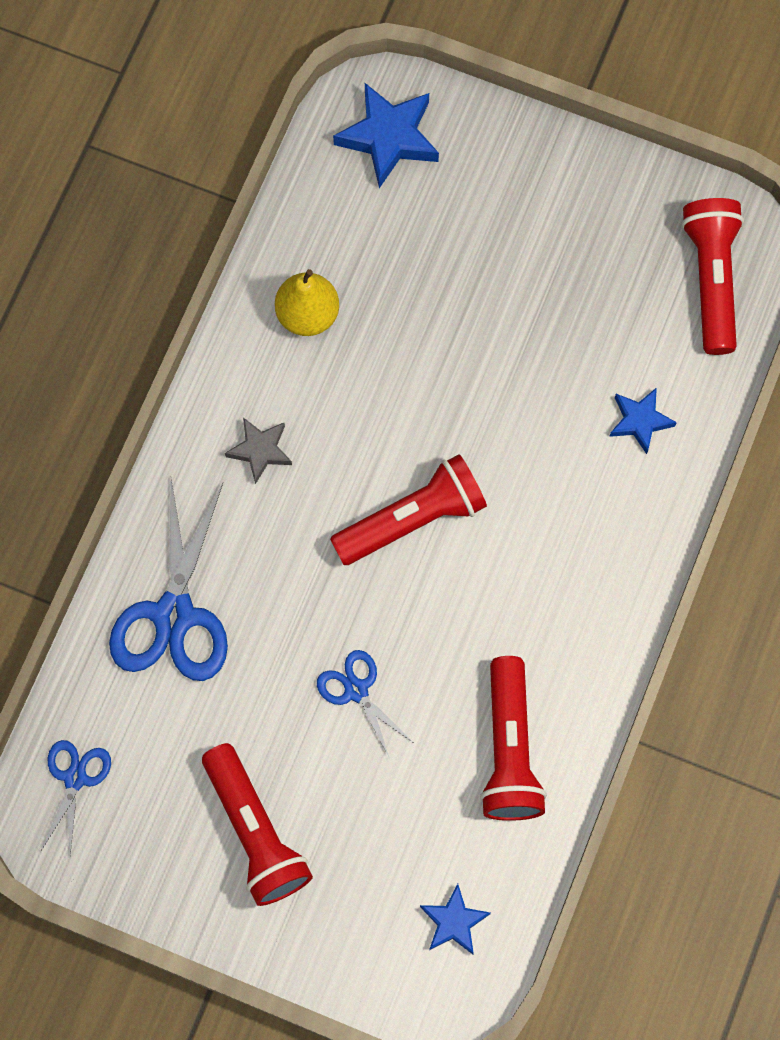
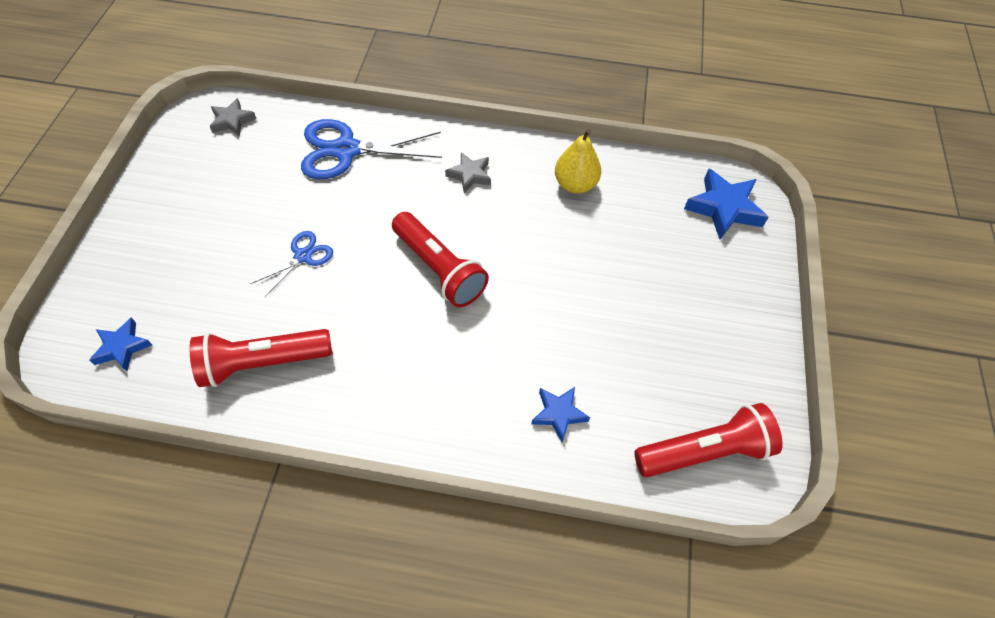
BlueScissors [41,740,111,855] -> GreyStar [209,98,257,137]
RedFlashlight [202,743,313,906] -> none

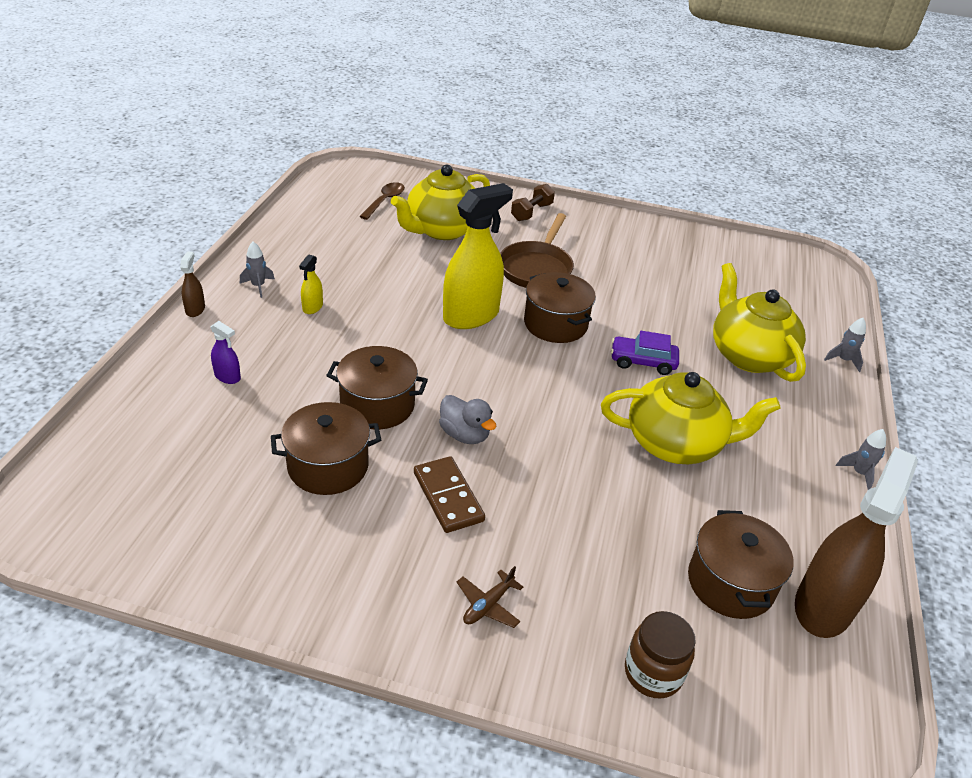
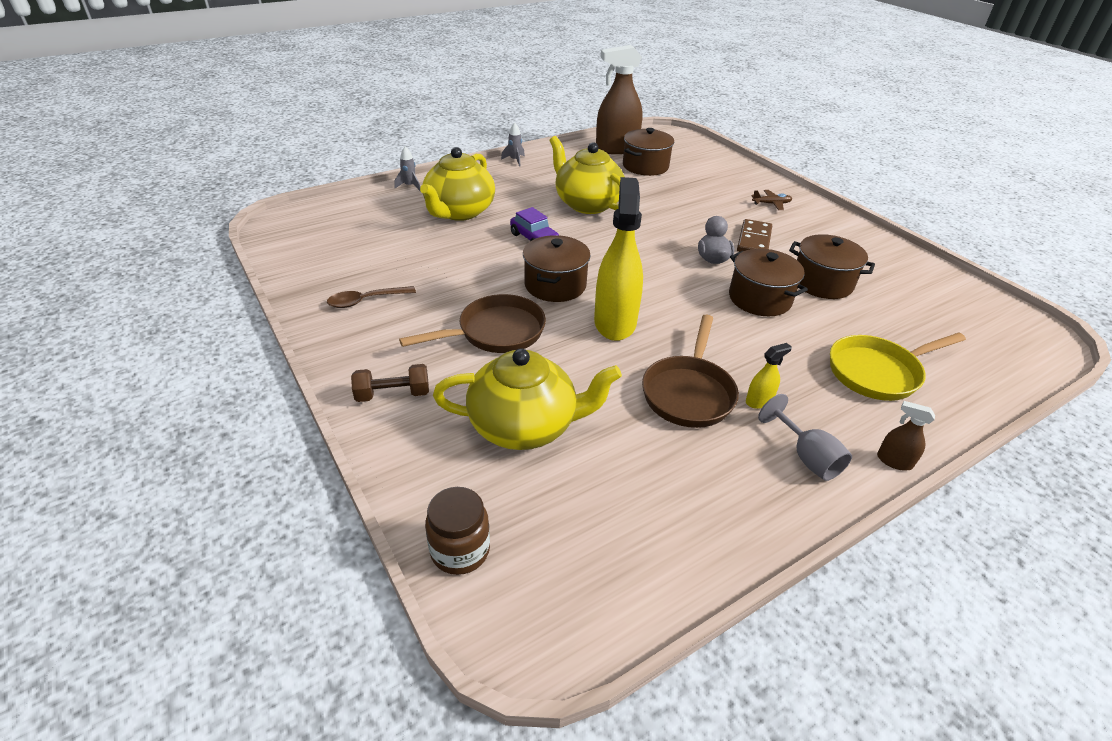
BrownSpoon [359,182,405,220] -> BrownSpoon [327,286,416,308], relocated
YellowSprayBottle [443,183,513,329] -> YellowSprayBottle [594,177,643,341], 90 degrees clockwise
GreyRocket [240,242,275,298] -> GreyGoblet [758,394,852,481]
BrownSprayBottle [180,251,205,317] -> BrownSprayBottle [877,401,935,471], 75 degrees clockwise
PurpleSprayBottle [210,321,241,384] -> YellowPan [830,332,966,401]
BrownJar [625,611,696,699] -> BrownJar [425,487,490,575], relocated
none -> BrownPan [642,315,739,428]

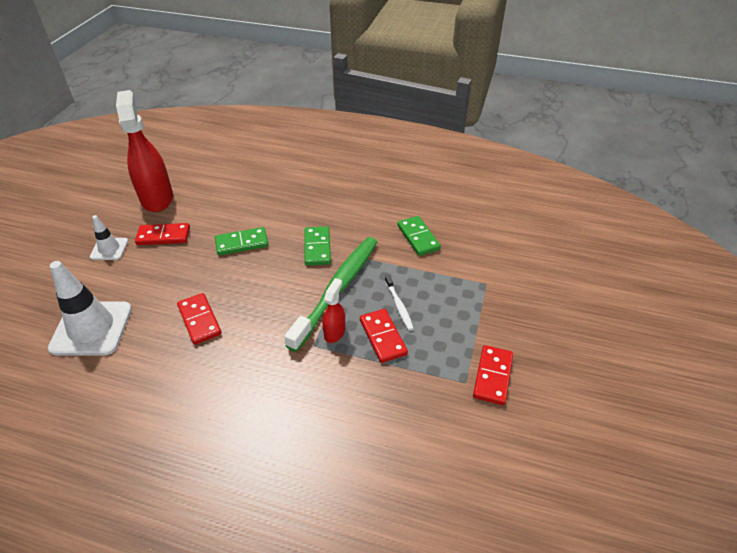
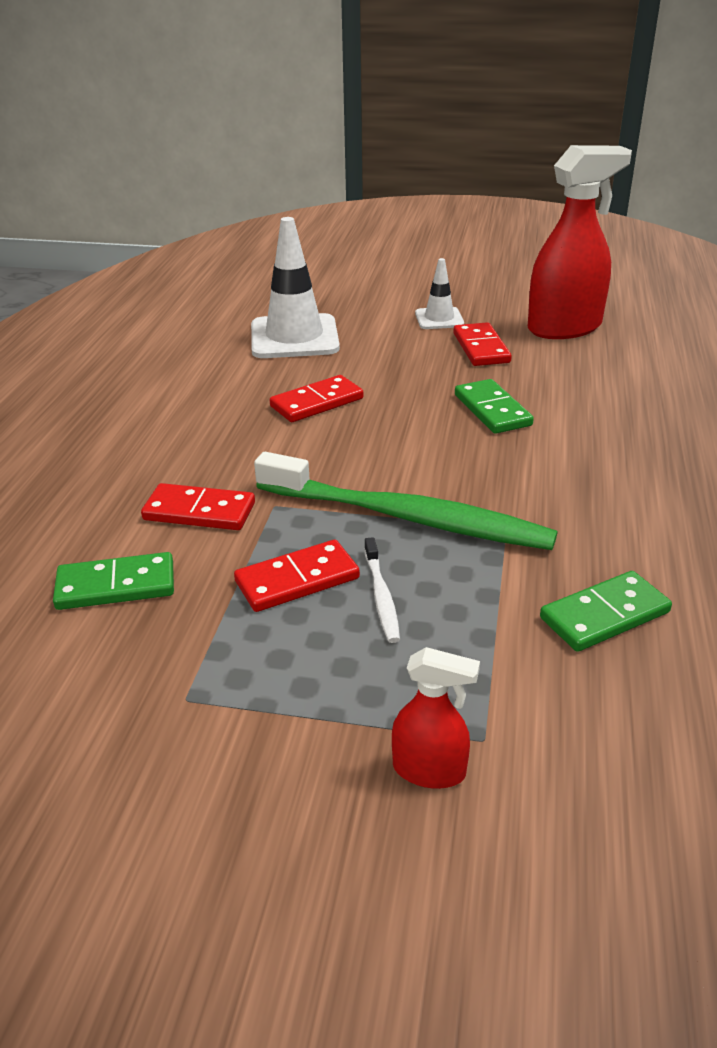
GreenDomino [304,226,331,266] -> GreenDomino [53,552,174,610], relocated
WhiteToothbrush [385,275,414,330] -> WhiteToothbrush [364,537,400,643], 75 degrees counterclockwise
RedSprayBottle [323,278,345,343] -> RedSprayBottle [392,647,480,789], relocated
RedDomino [473,345,513,405] -> RedDomino [141,483,255,530], relocated

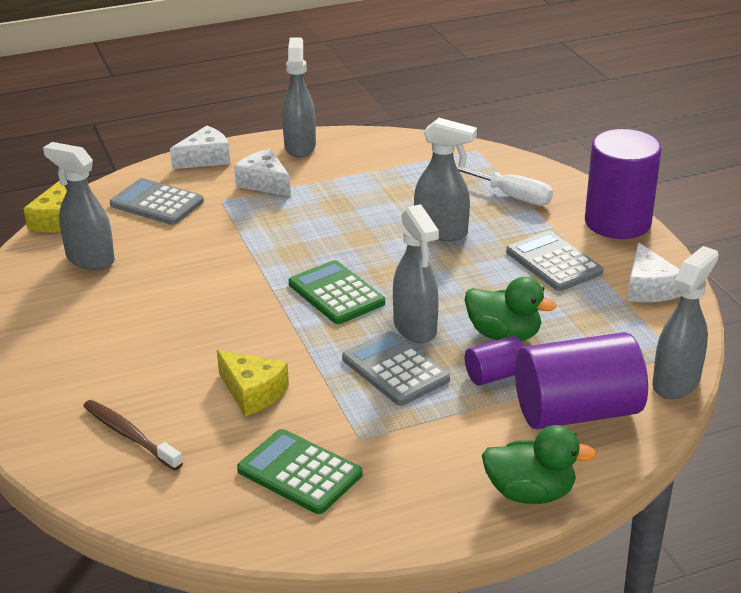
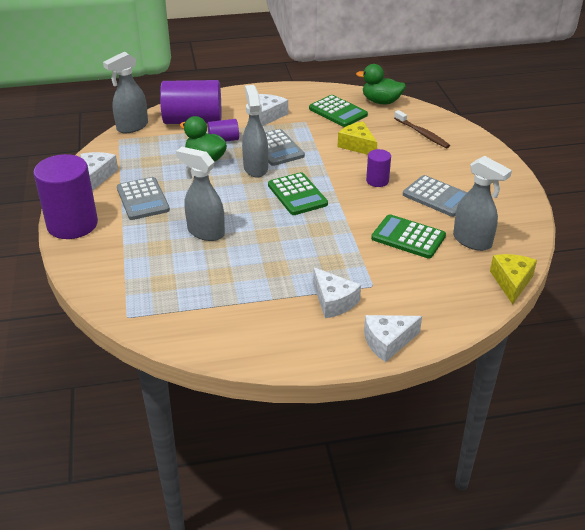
GreySprayBottle [282,37,316,157] -> none
WhiteScrewdriver [456,165,553,206] -> none
GreyCalculator [110,178,204,225] -> GreyCalculator [403,175,468,217], relocated
GreenDuck [482,425,596,504] -> GreenDuck [356,64,406,104], relocated
none -> WhiteCheese [259,94,288,126]
none -> PurpleCylinder [366,149,391,187]
none -> GreenCalculator [371,214,446,259]

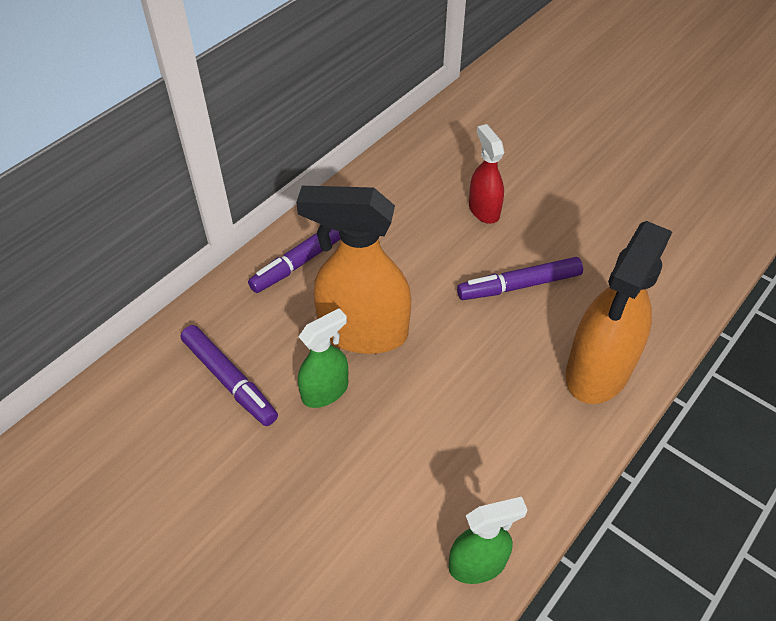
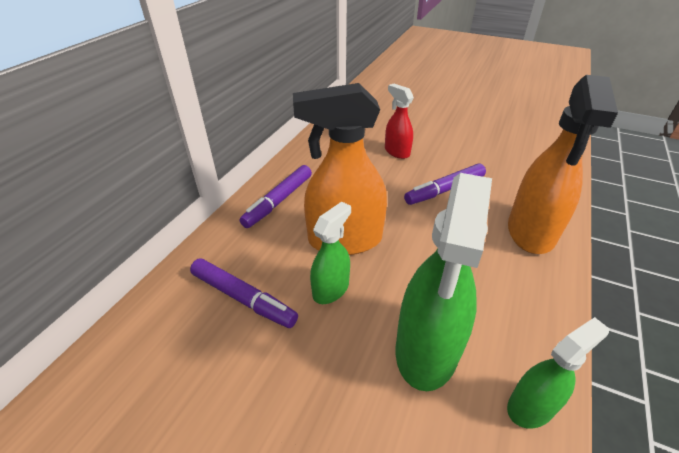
none -> GreenSprayBottle [396,173,492,391]

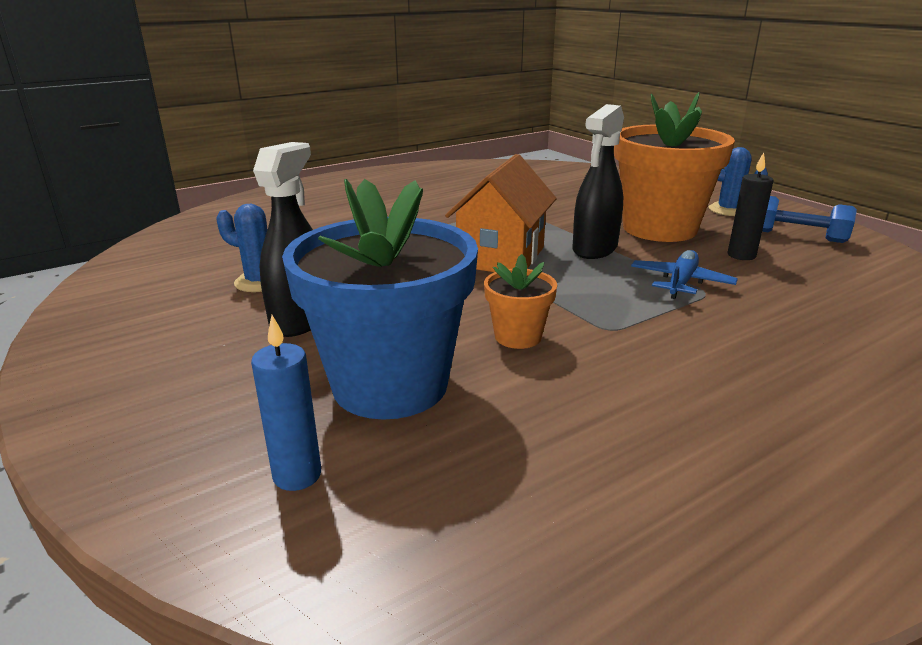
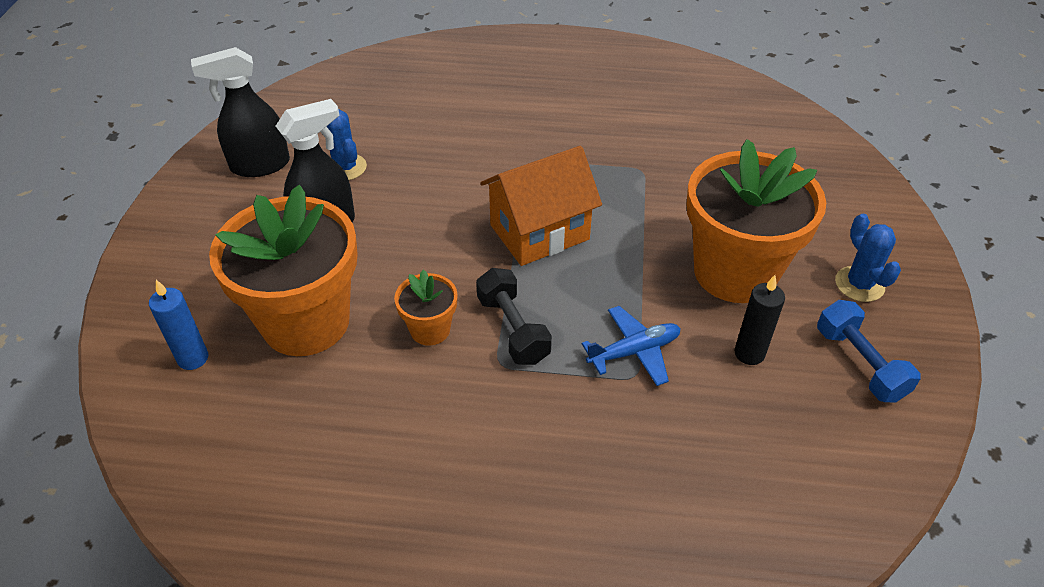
BlackSprayBottle [572,104,624,259] -> BlackSprayBottle [191,47,290,177], relocated
BlueFlowerPot [282,179,478,420] -> OrangeFlowerPot [209,185,358,356]
none -> BlackDumbbell [476,268,552,365]

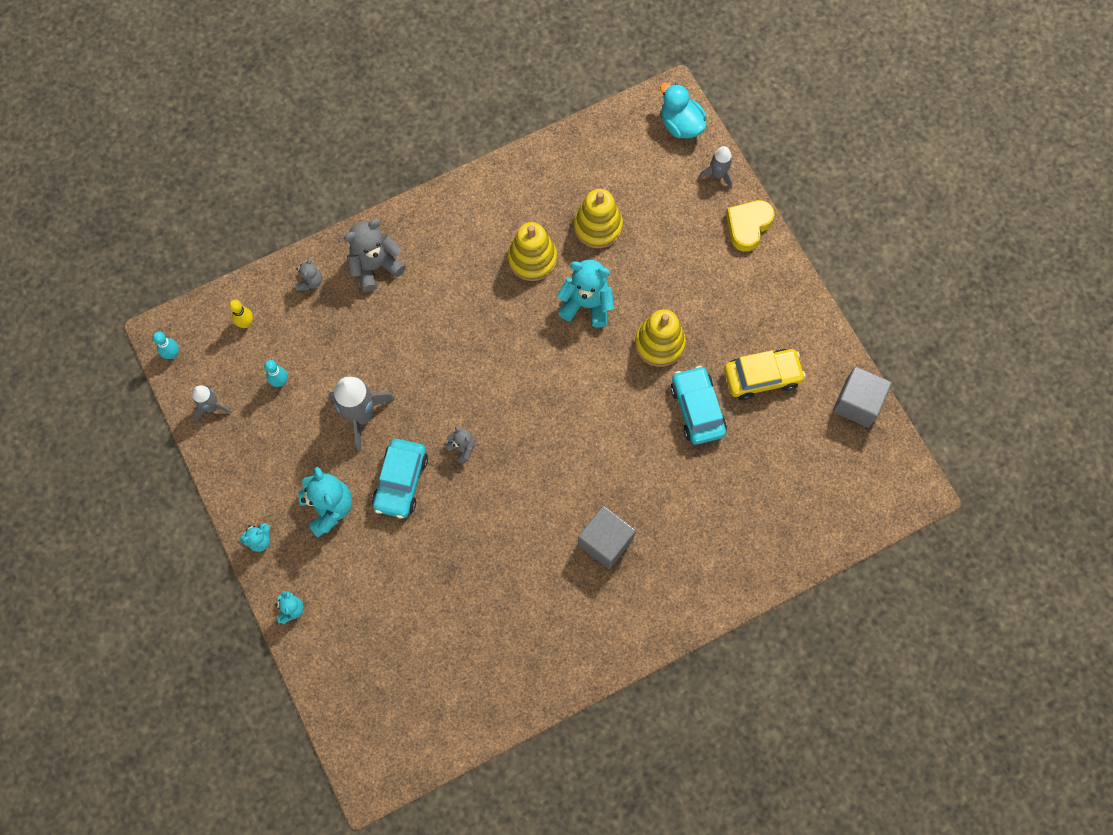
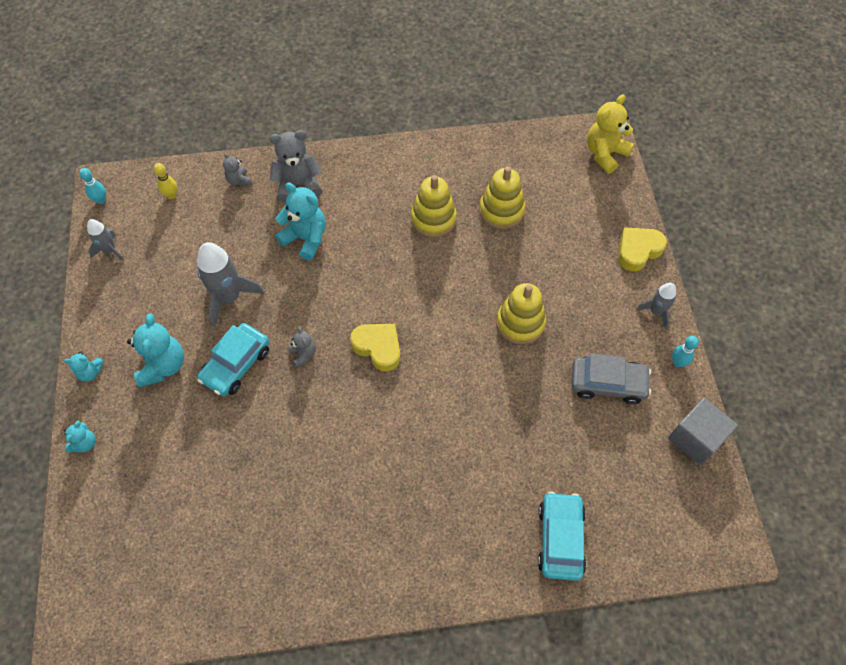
TurquoiseDuck [660,83,707,138] -> YellowTeddyBear [587,94,634,174]
GreyRocket [698,146,733,189] -> GreyRocket [636,283,676,329], relocated
GreyTeddyBear [296,258,322,291] -> GreyTeddyBear [223,153,252,186], 120 degrees clockwise
TurquoiseTeddyBear [557,260,614,327] -> TurquoiseTeddyBear [275,182,326,260], relocated
YellowCar [724,349,806,400] -> GreyCar [572,353,651,404]
TurquoiseBowlingPin [264,360,288,387] -> TurquoiseBowlingPin [672,336,699,367], relocated
TurquoiseCar [670,366,727,445] -> TurquoiseCar [538,492,586,581], relocated
GreyCube [578,506,636,569] -> none
none -> YellowHeart [350,324,400,372]

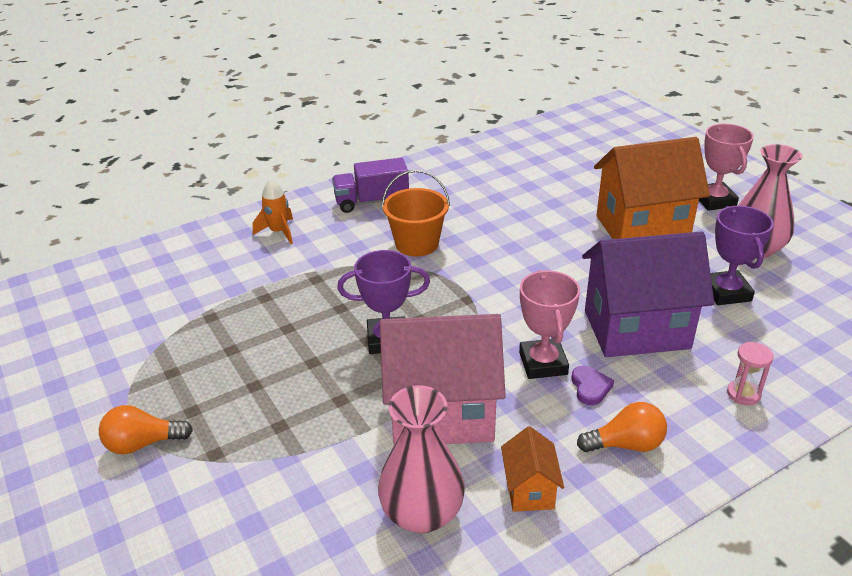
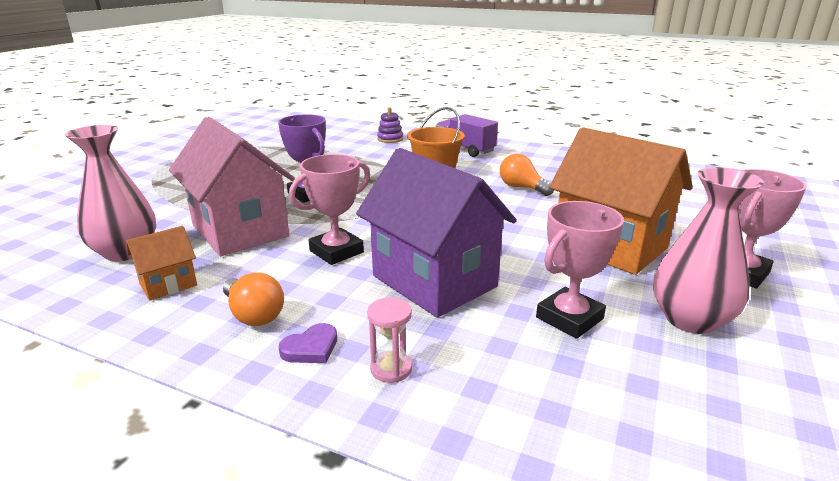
OrangeRocket [253,178,293,244] -> PurpleStackingToy [377,107,403,143]
PurpleTrophy [710,206,774,305] -> PinkTrophy [536,201,624,339]
PurpleHeart [572,366,614,405] -> PurpleHeart [279,323,337,363], relocated
OrangeLightBulb [99,405,193,454] -> OrangeLightBulb [500,153,554,196], relocated

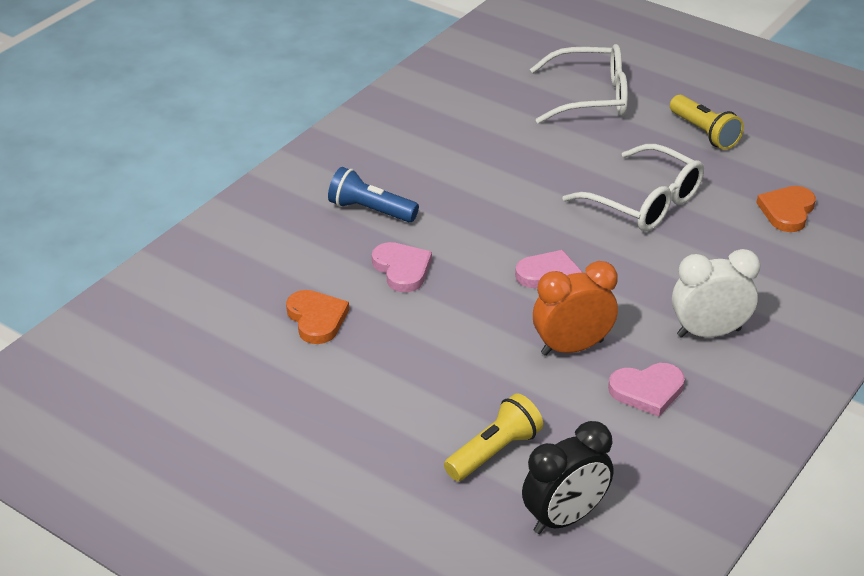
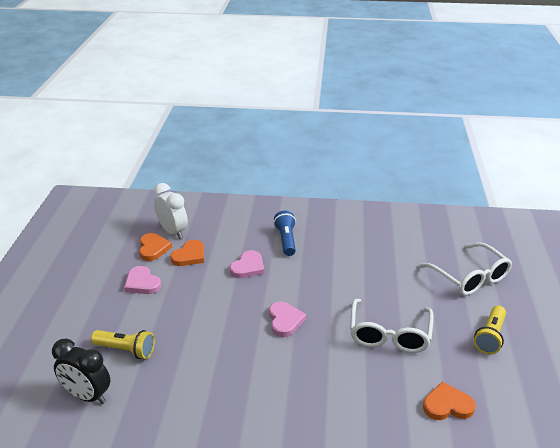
WhiteClock [672,249,761,338] -> WhiteClock [154,183,188,239], relocated
OrangeClock [533,261,618,356] -> none
PinkHeart [608,363,685,417] -> PinkHeart [124,266,161,294], relocated
none -> OrangeHeart [139,233,172,261]

